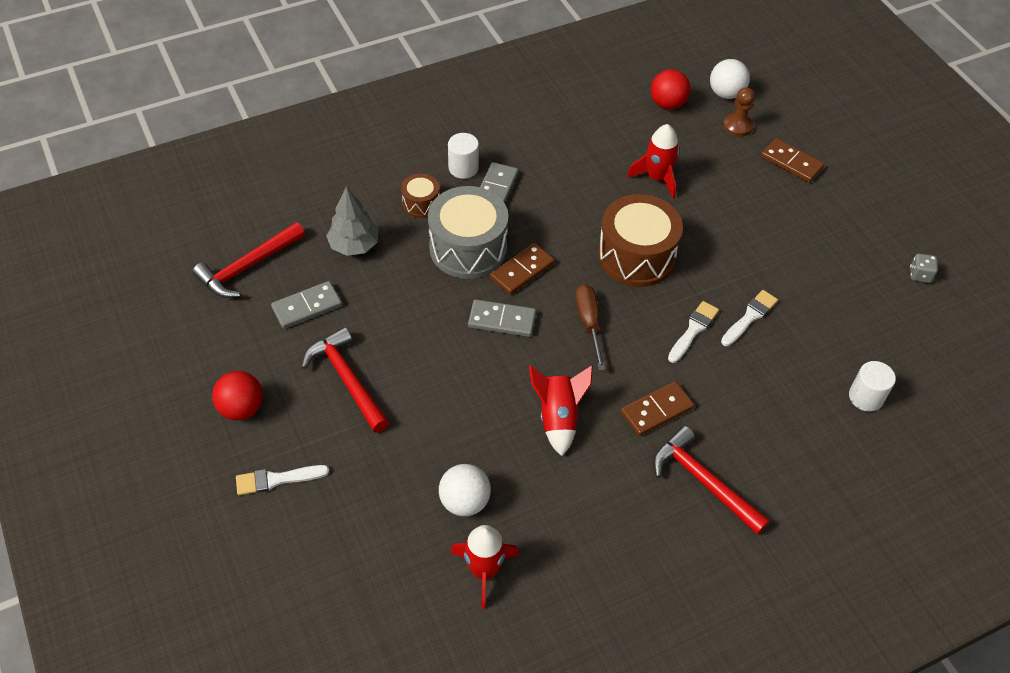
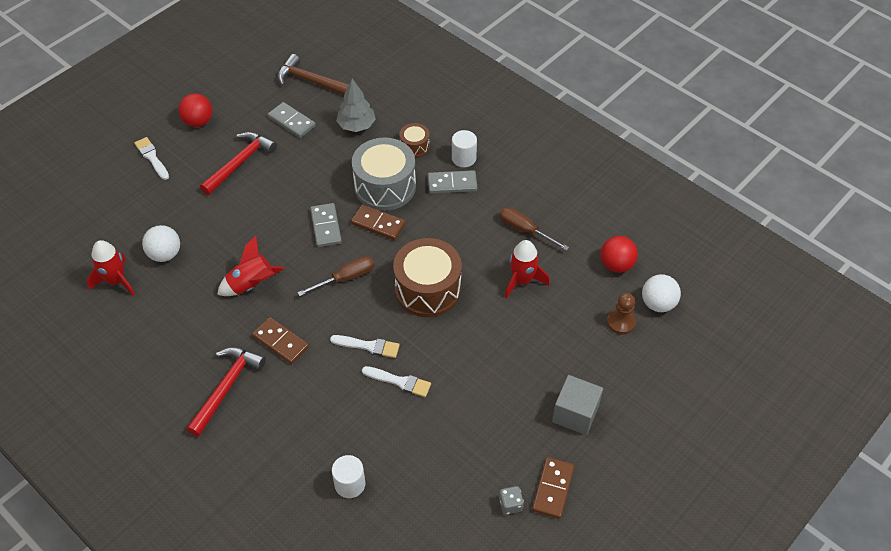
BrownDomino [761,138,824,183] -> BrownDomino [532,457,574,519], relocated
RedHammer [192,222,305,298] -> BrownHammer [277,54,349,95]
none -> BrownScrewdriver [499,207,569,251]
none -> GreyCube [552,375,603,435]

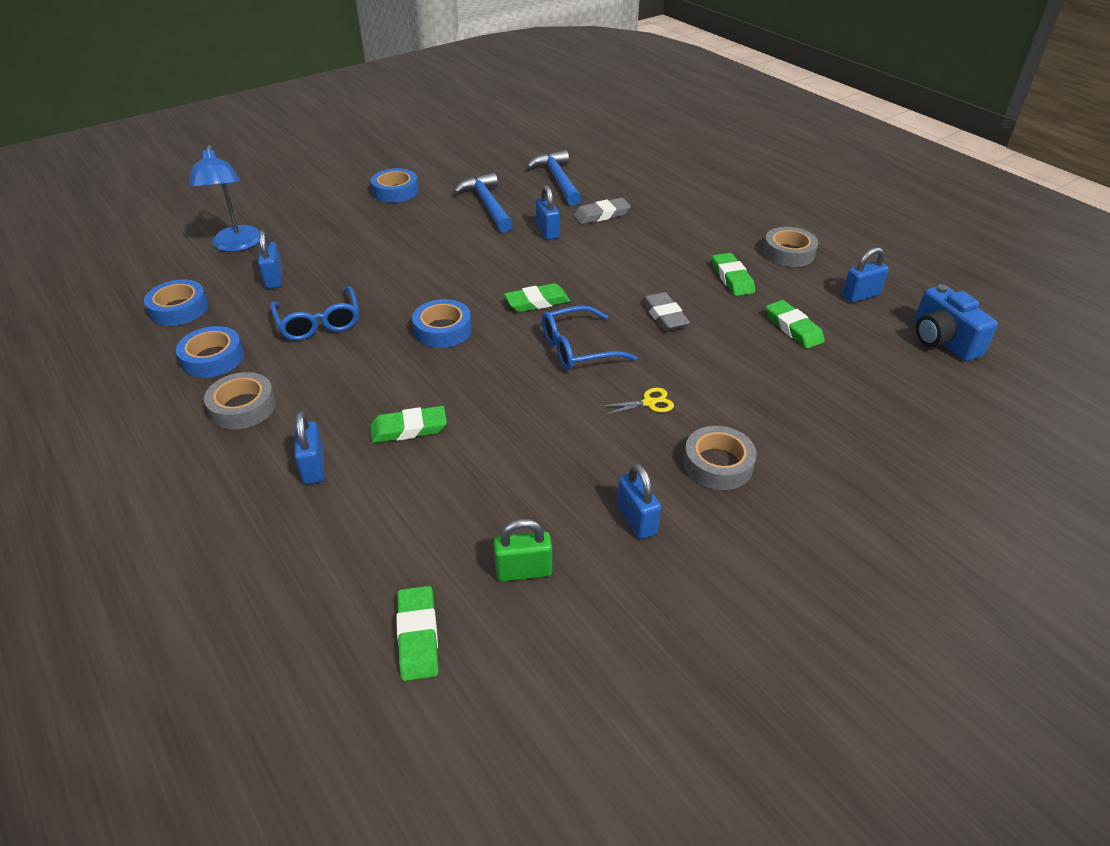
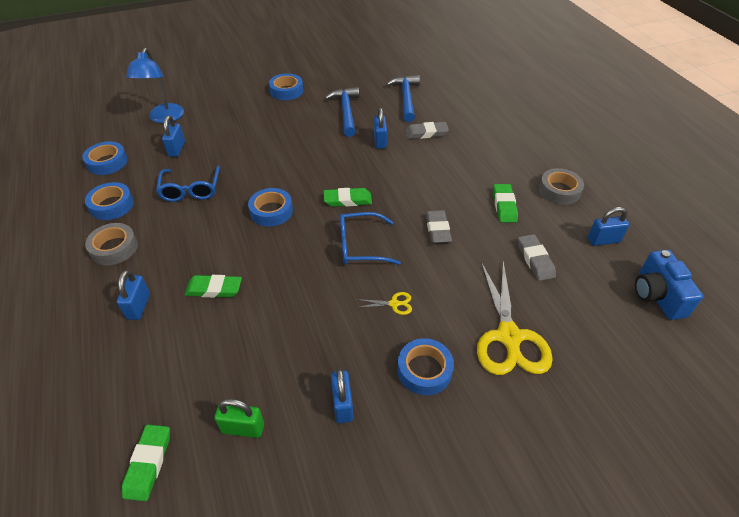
GreenEraser [766,300,825,349] -> GreyEraser [518,234,556,281]
GreyTape [683,426,756,490] -> BlueTape [397,338,454,395]
none -> YellowScissors [477,261,553,375]

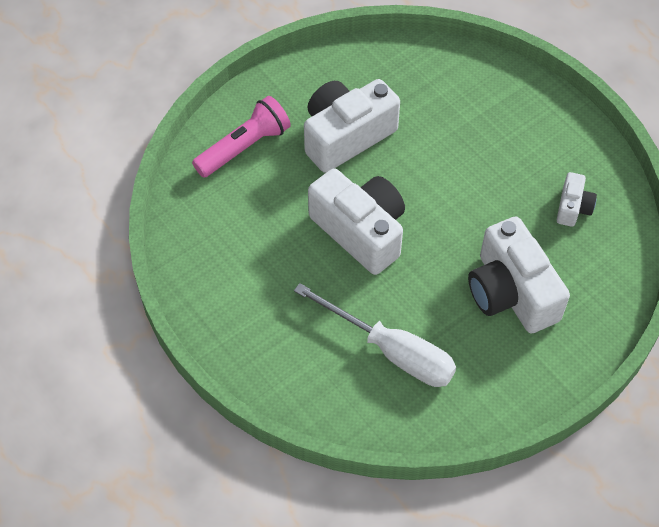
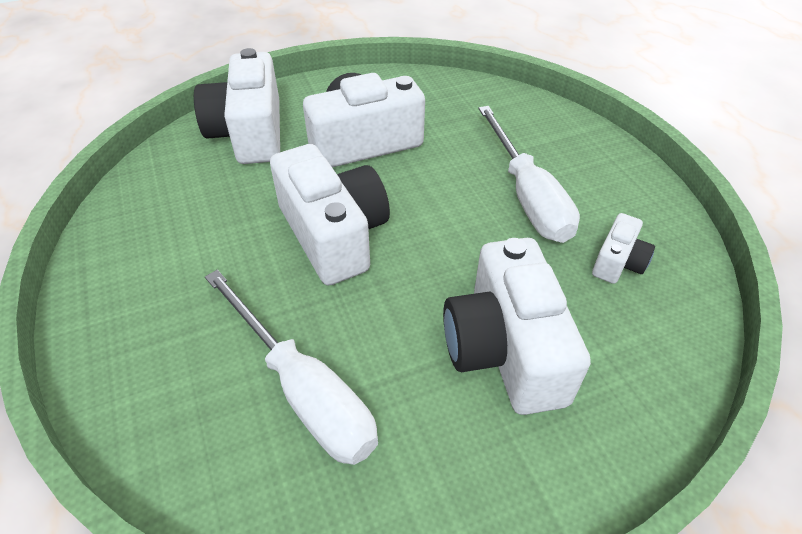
PinkFlashlight [192,96,291,178] -> WhiteCamera [194,48,280,164]
none -> WhiteScrewdriver [478,106,580,243]

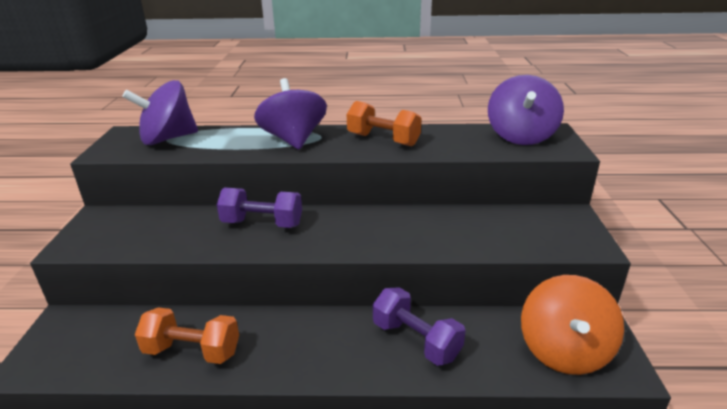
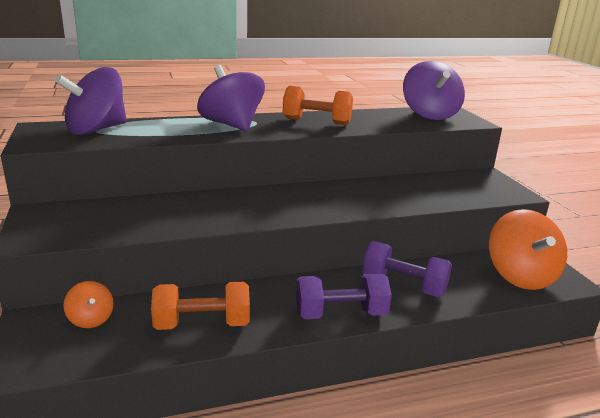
PurpleDumbbell [217,188,302,228] -> PurpleDumbbell [296,273,392,319], relocated
none -> OrangeSpinningTop [64,281,114,328]

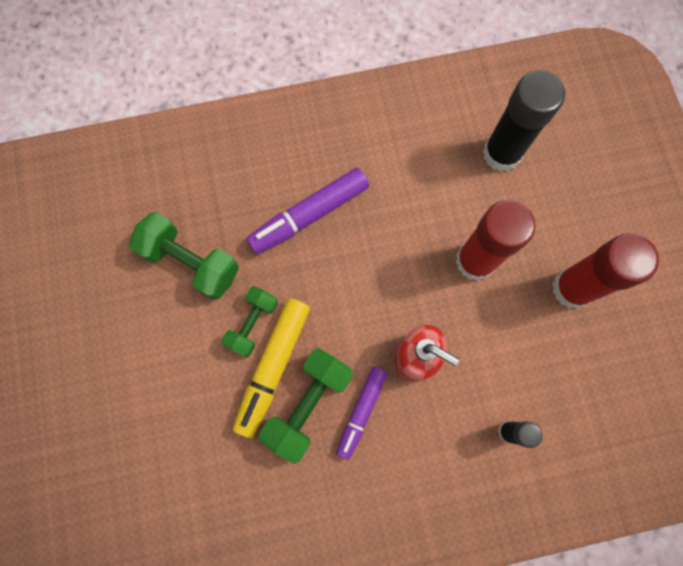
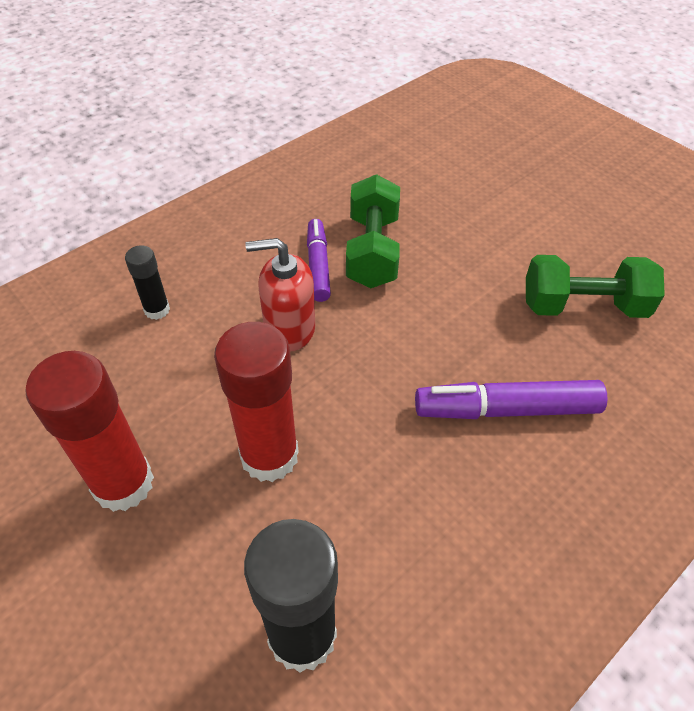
PurpleMarker [246,168,369,254] -> PurpleMarker [415,380,608,419], 120 degrees counterclockwise
GreenDumbbell [221,286,278,357] -> none
YellowMarker [233,298,310,438] -> none

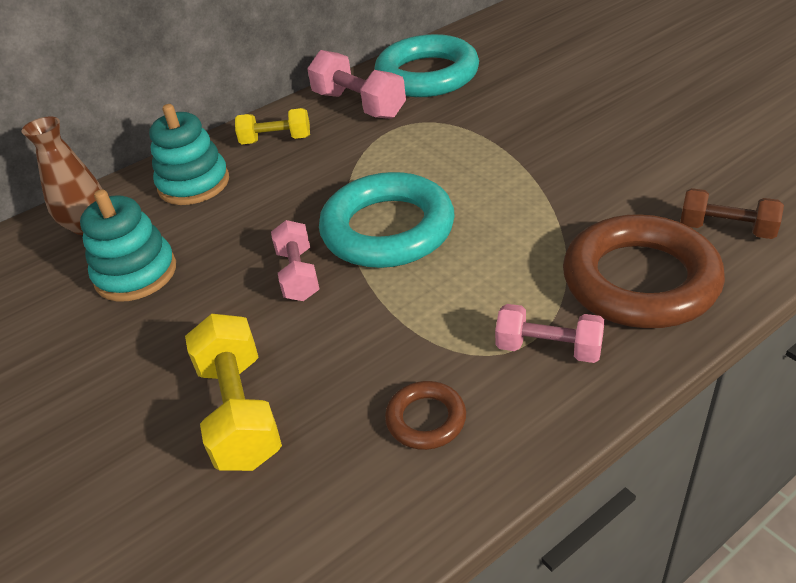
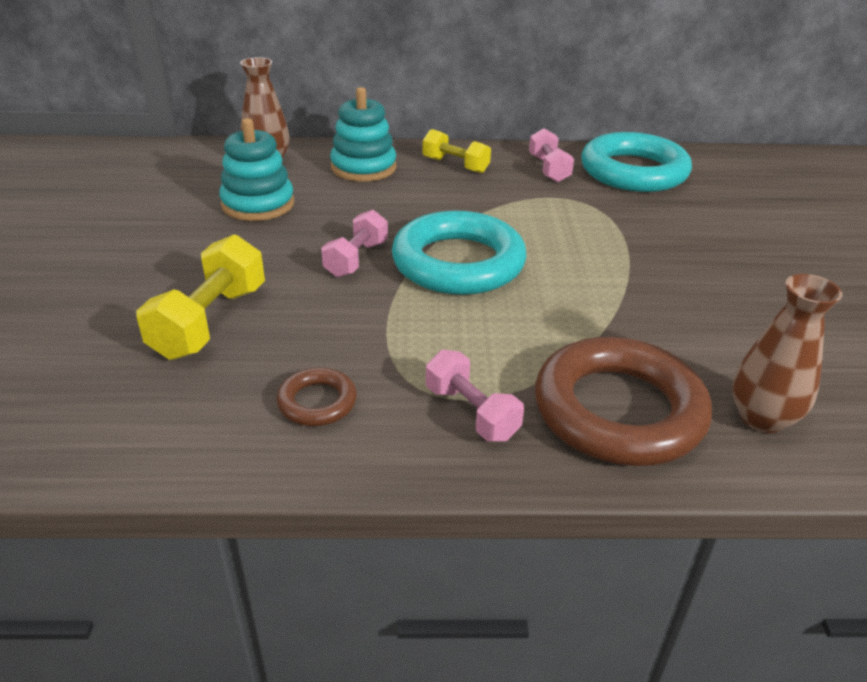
PinkDumbbell [307,50,406,119] -> PinkDumbbell [529,128,574,182], x0.66
BrownDumbbell [680,188,784,239] -> BrownVase [732,274,843,433]

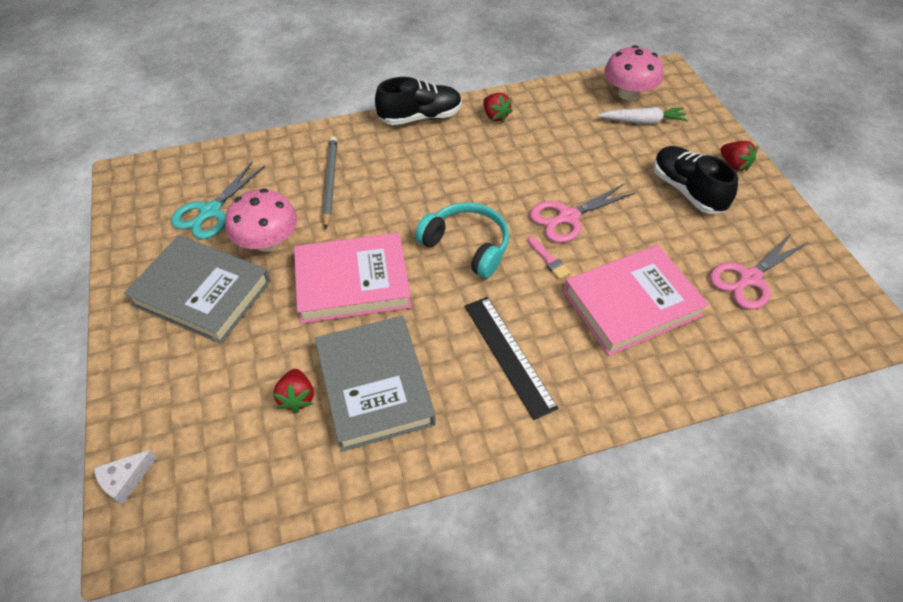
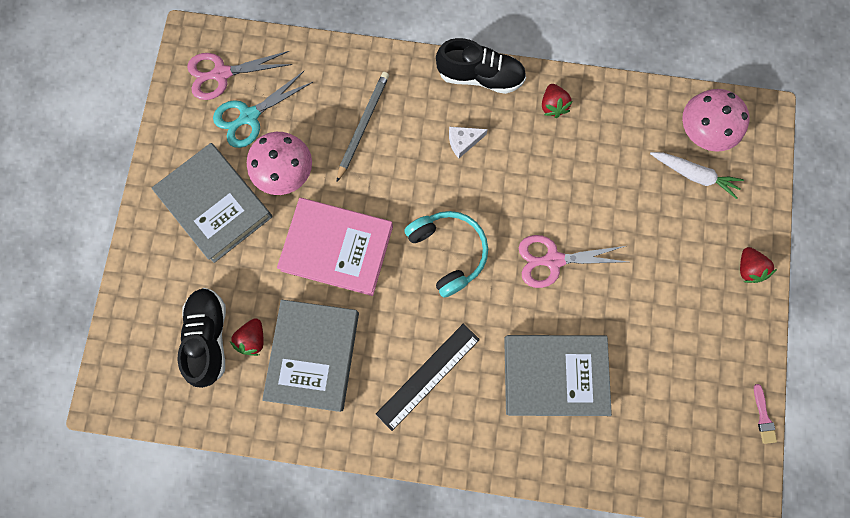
BlackShoe [653,146,738,214] -> BlackShoe [178,288,226,388], relocated
PinkScissors [710,233,808,310] -> PinkScissors [187,51,292,100], relocated
PinkBrush [528,236,571,279] -> PinkBrush [754,384,777,444], relocated
PinkBook [564,245,709,356] -> GreyBook [504,335,612,416]
BlackRuler [465,297,558,420] -> BlackRuler [375,324,480,431], 45 degrees clockwise
WhiteCheese [94,450,157,505] -> WhiteCheese [449,127,488,158], relocated

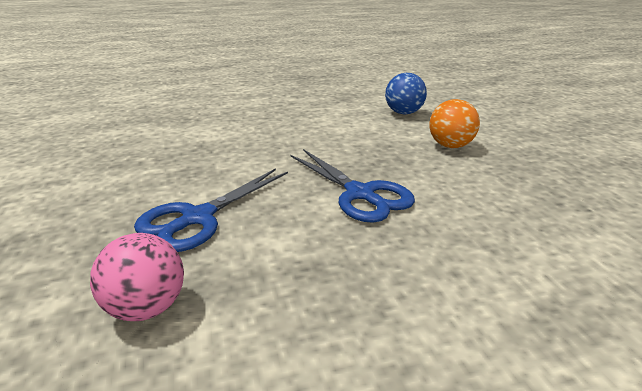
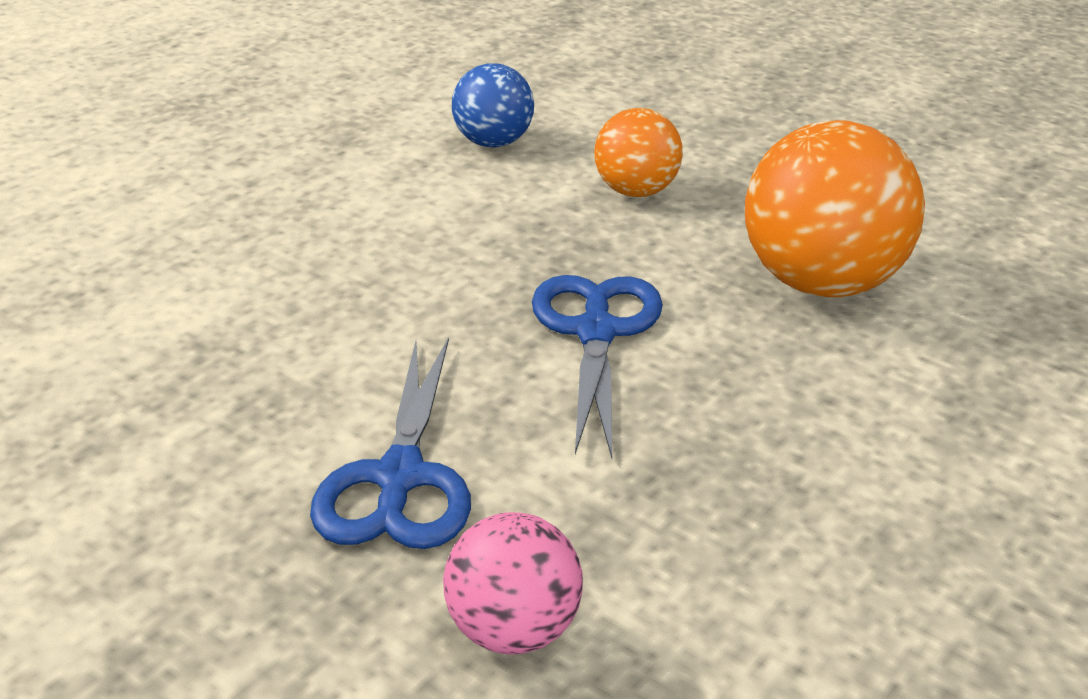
BlueScissors [290,149,415,223] -> BlueScissors [532,275,663,458], 105 degrees counterclockwise
none -> OrangeBall [745,120,925,297]

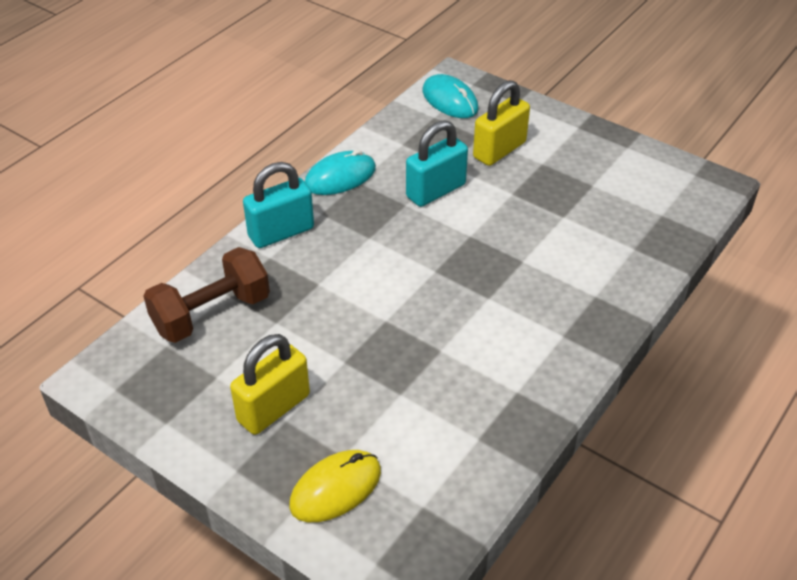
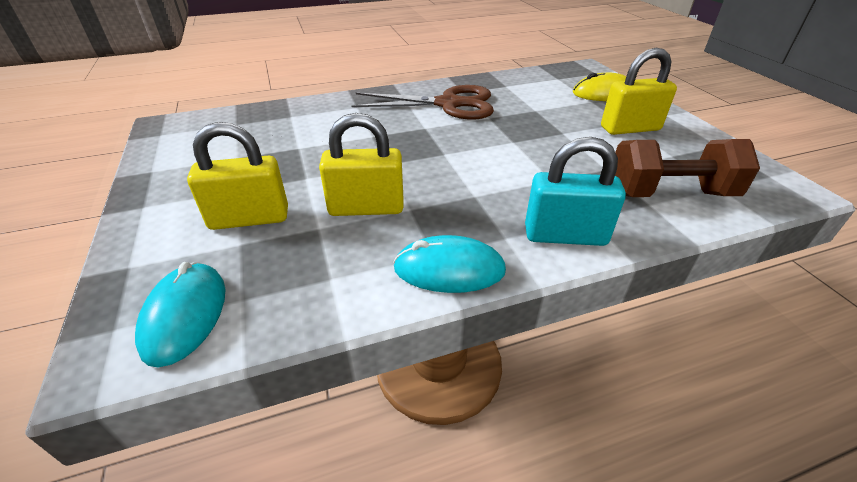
TurquoisePadlock [406,120,468,207] -> YellowPadlock [319,113,404,216]
none -> BrownScissors [351,85,494,119]

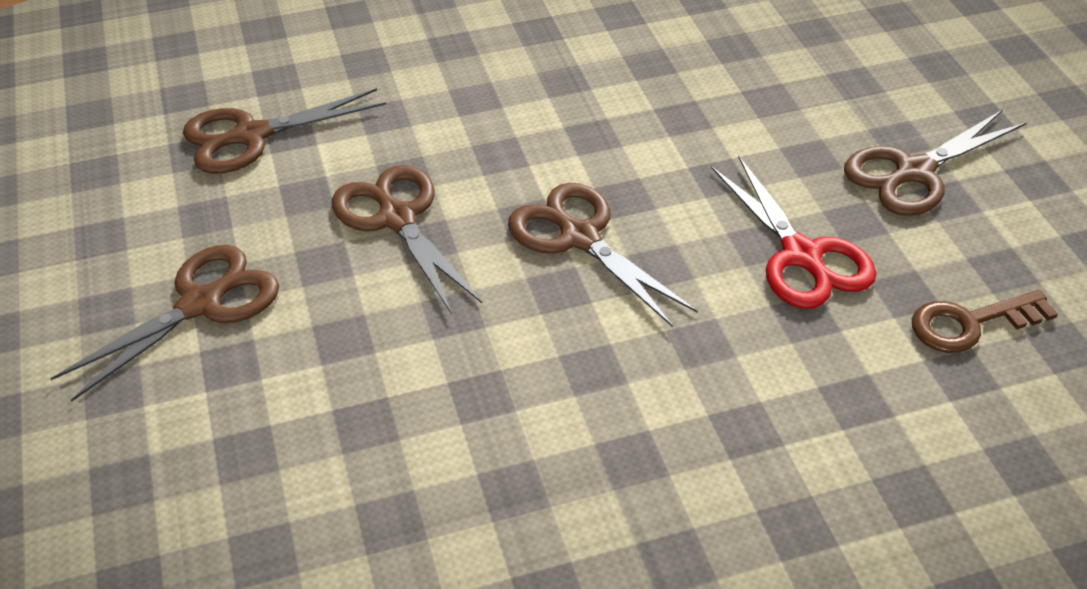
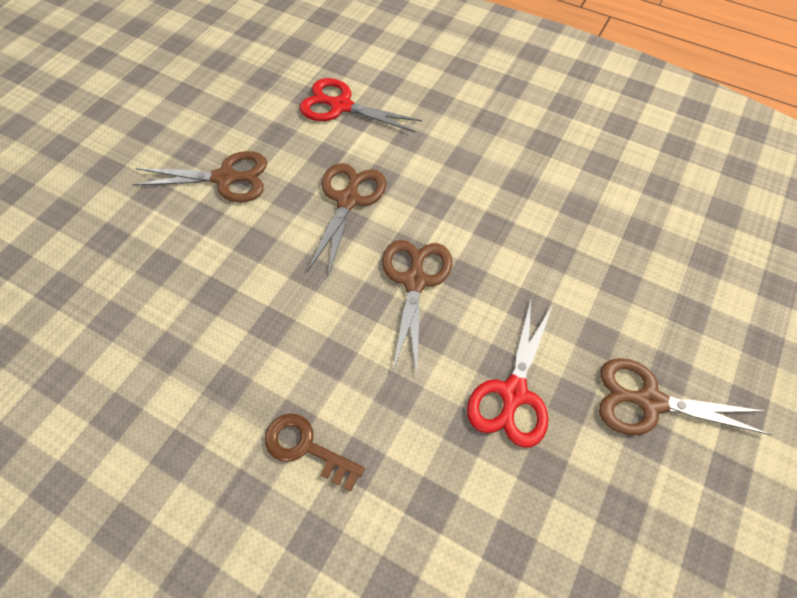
BrownScissors [183,88,386,174] -> RedScissors [300,78,422,132]
BrownKey [912,290,1058,353] -> BrownKey [265,414,365,491], relocated

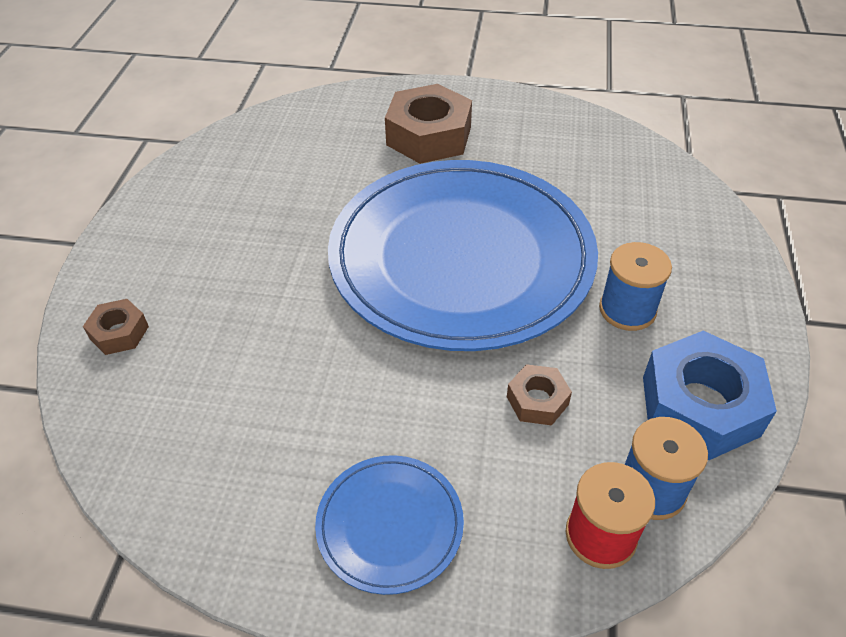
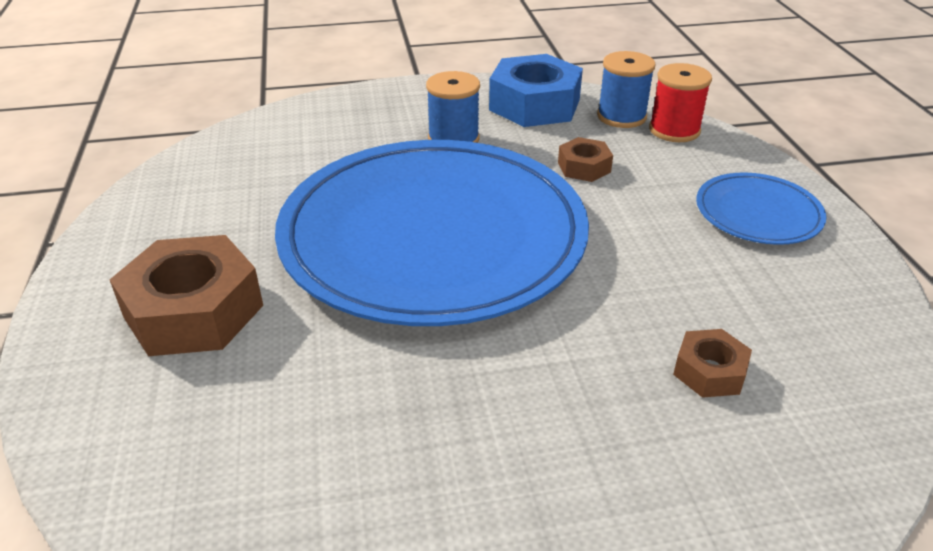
BrownNut [83,299,149,355] -> BrownNut [673,329,752,398], relocated

